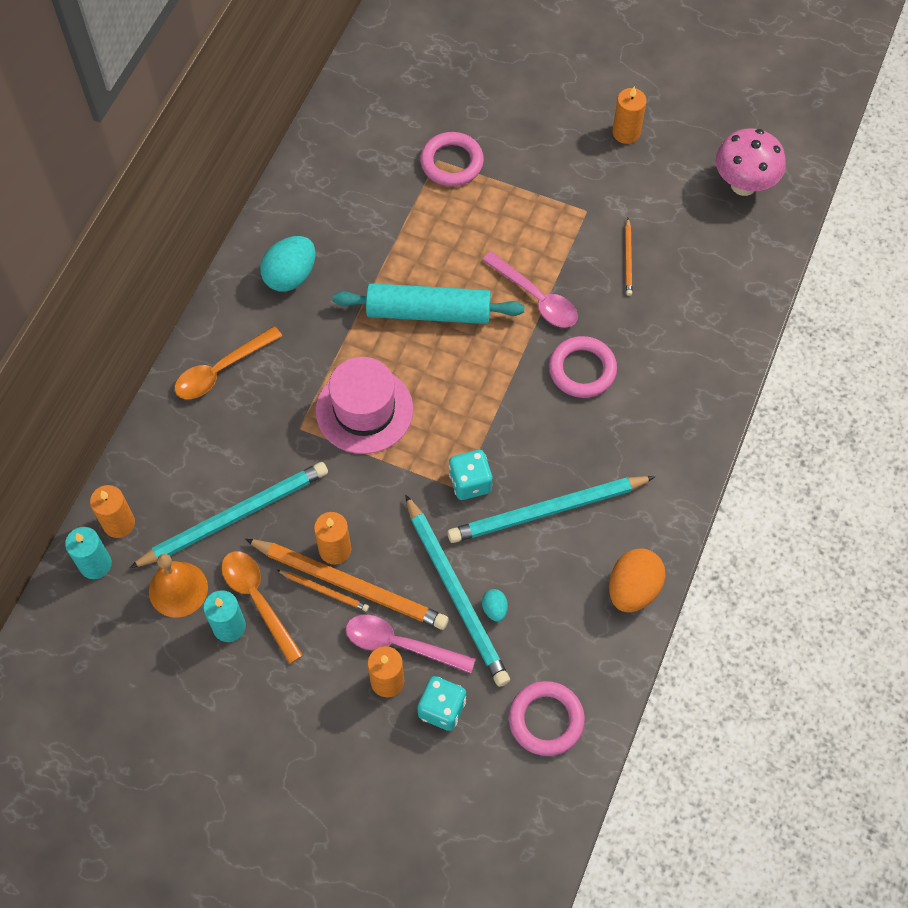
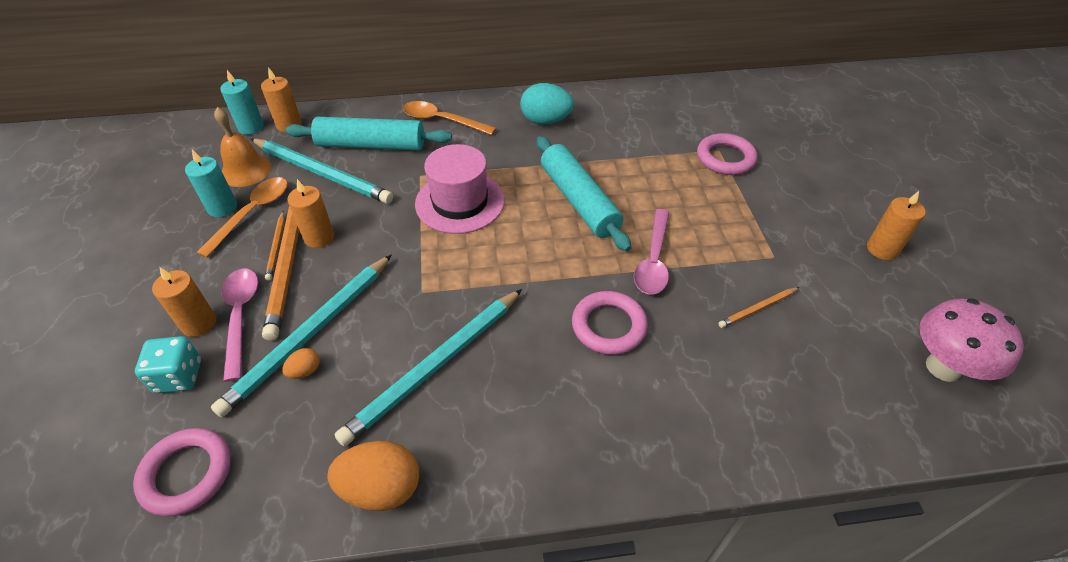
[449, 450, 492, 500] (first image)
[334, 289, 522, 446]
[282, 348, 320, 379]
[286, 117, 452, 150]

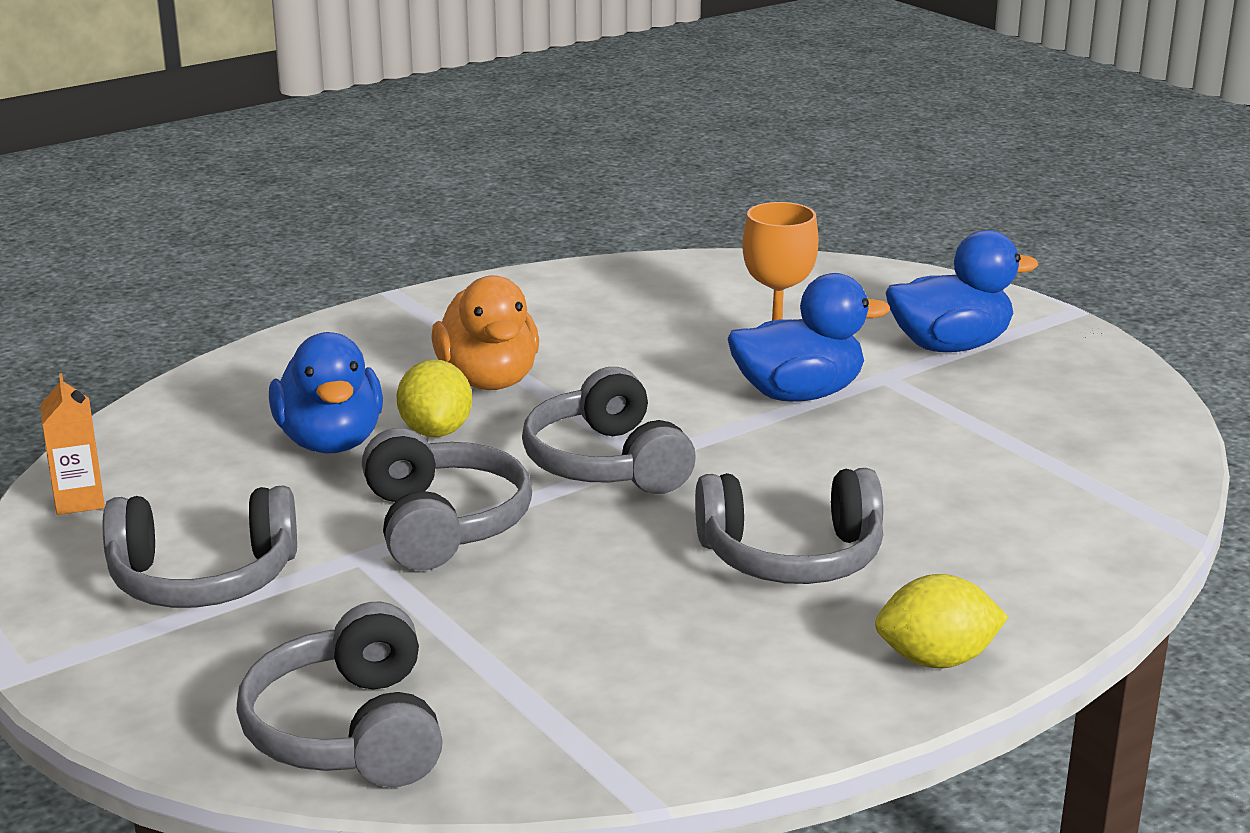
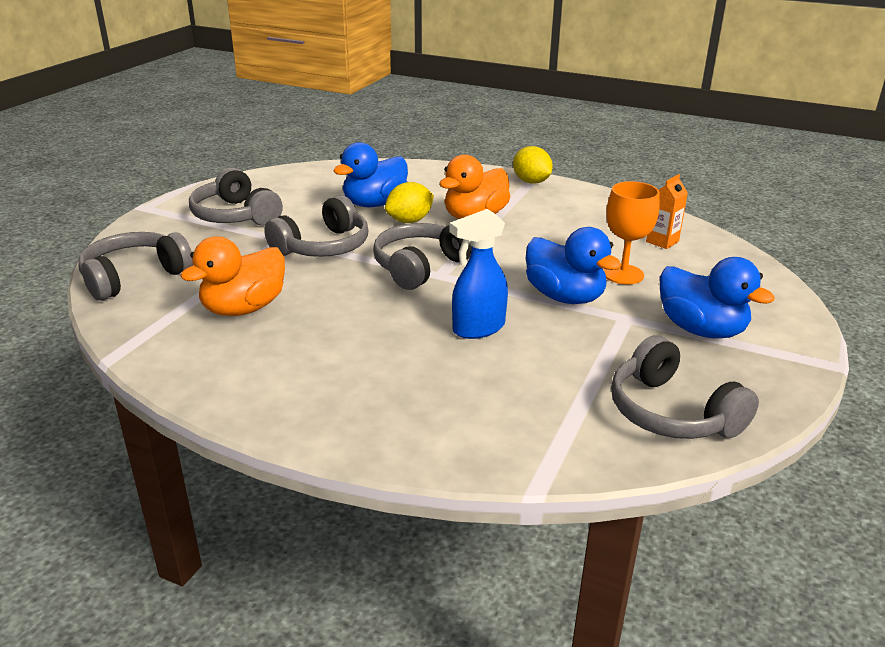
[646, 174, 688, 249]
[611, 335, 759, 439]
[513, 146, 553, 184]
[450, 209, 508, 339]
[180, 236, 285, 316]

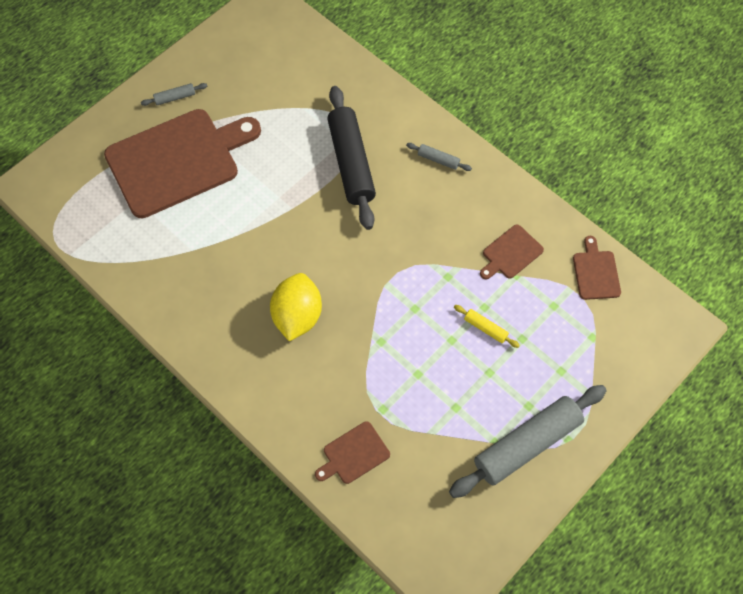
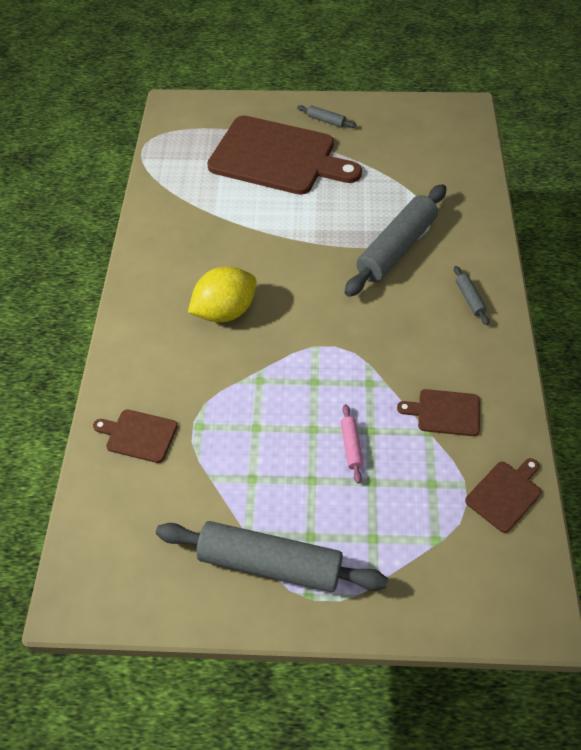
[344, 184, 446, 297]
[341, 404, 363, 484]

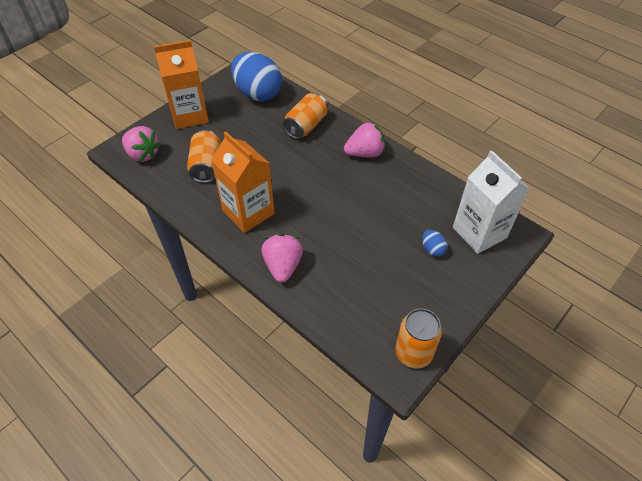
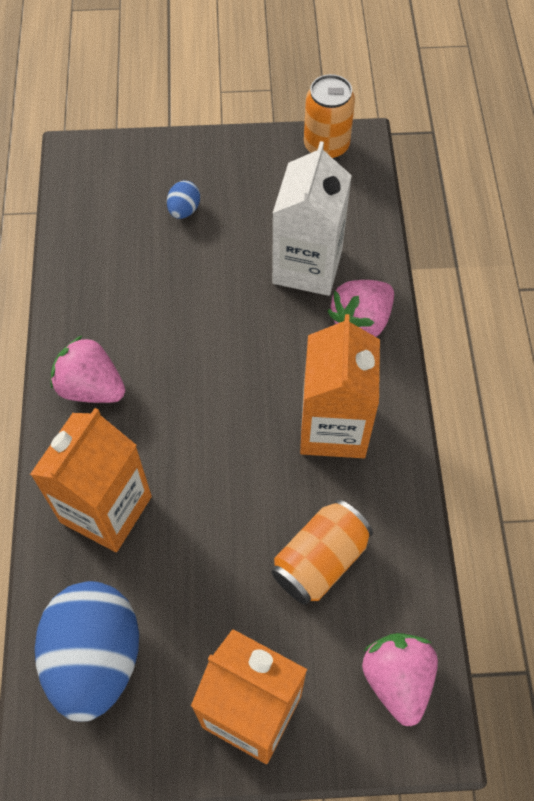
[30, 408, 152, 552]
[272, 141, 352, 296]

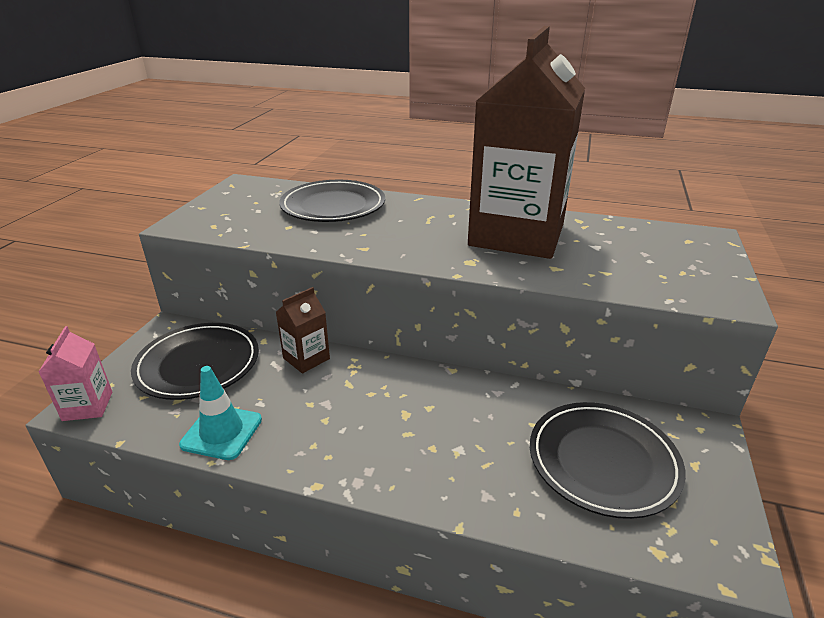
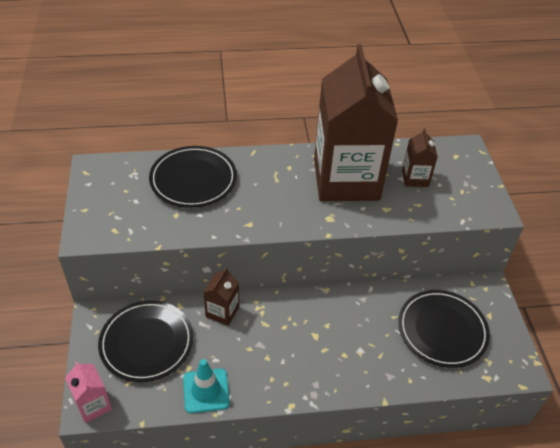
[402, 128, 438, 187]

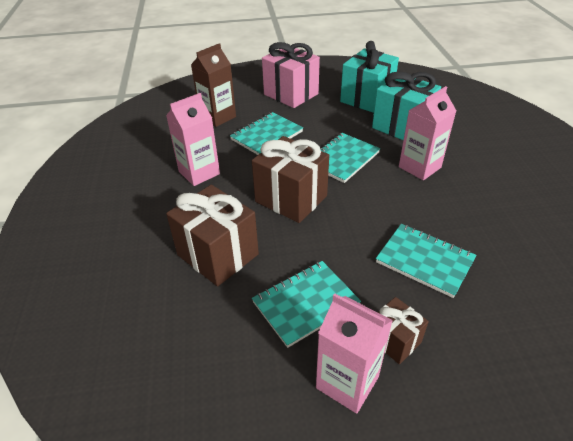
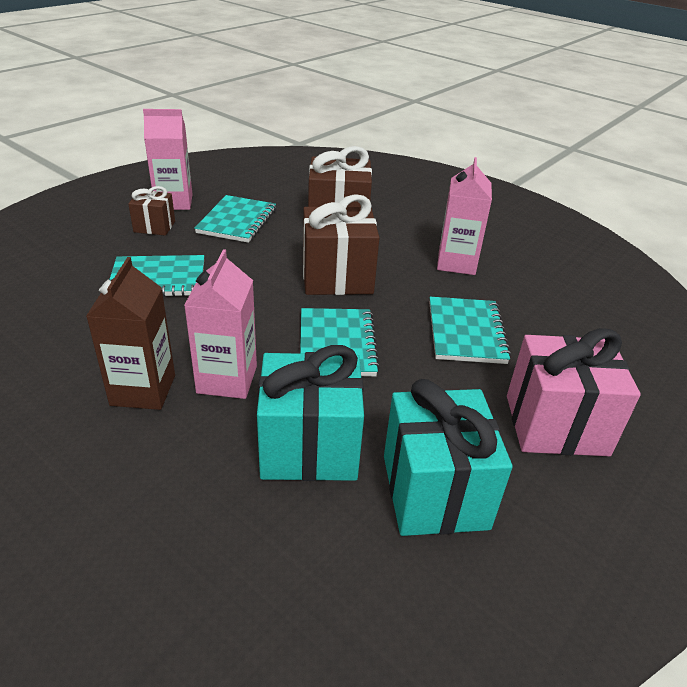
[86, 257, 175, 410]

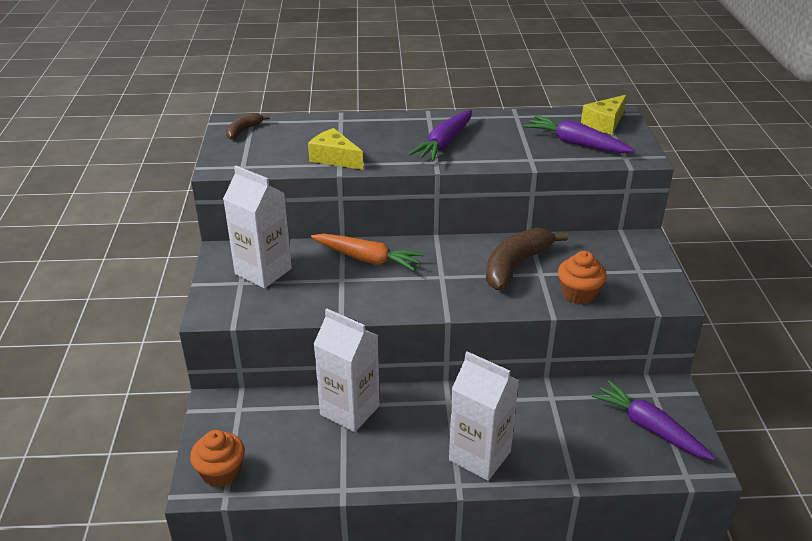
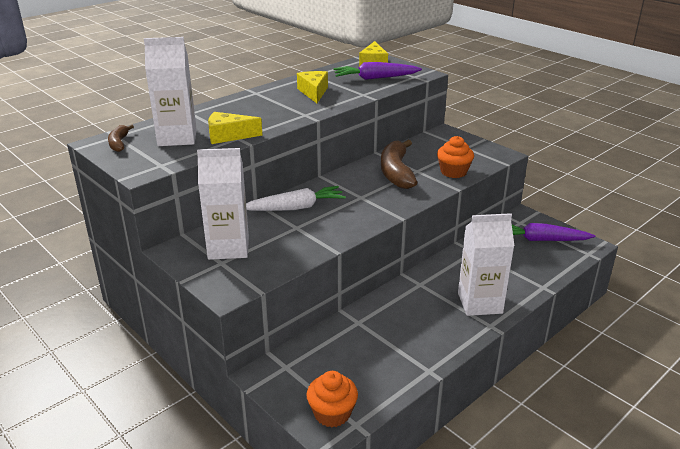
[409, 110, 472, 162] (first image)
[246, 186, 346, 211]
[144, 37, 197, 146]
[297, 71, 328, 103]

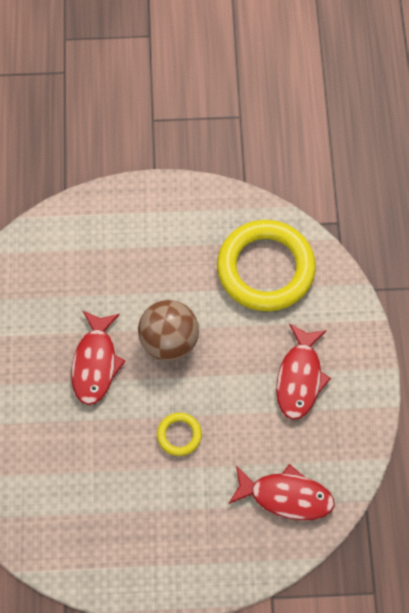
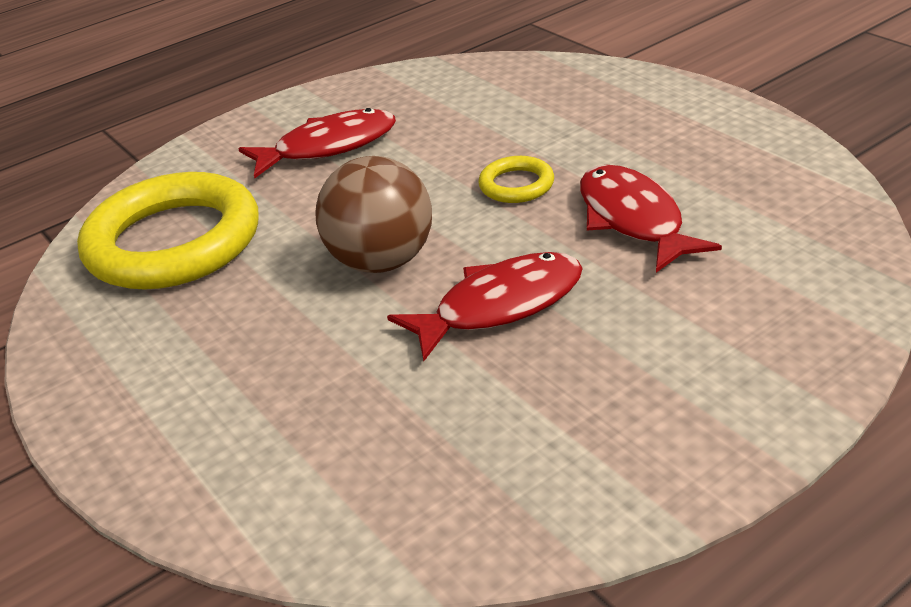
[580, 165, 722, 273]

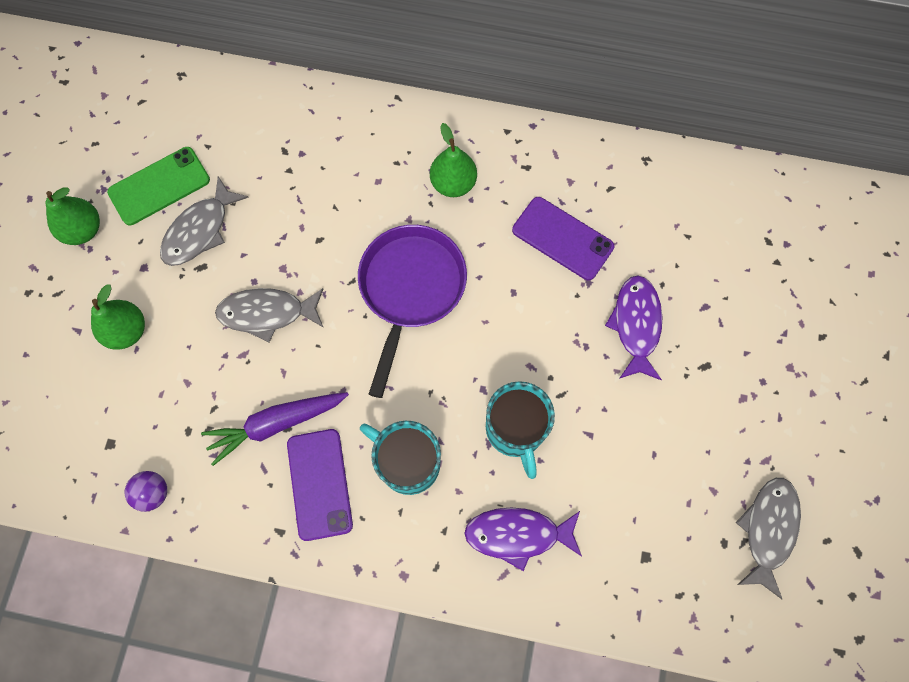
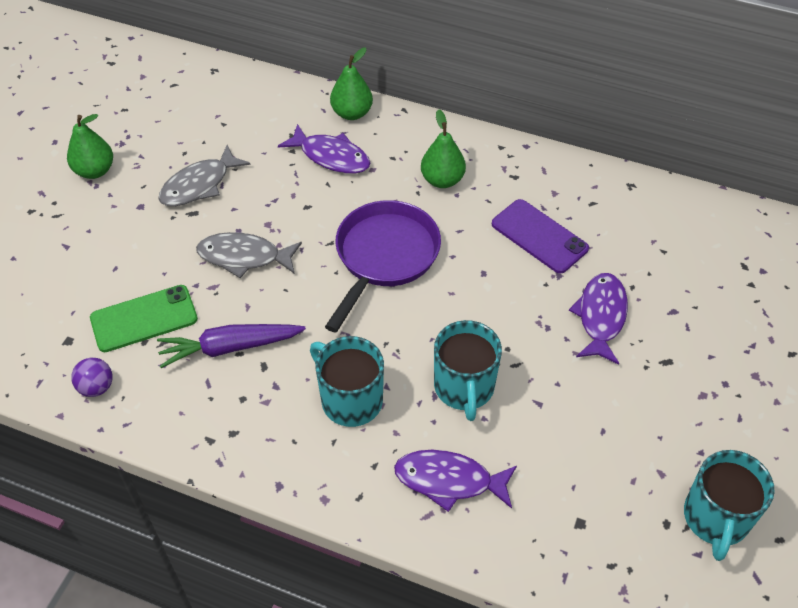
[90, 285, 198, 352]
[330, 48, 373, 120]
[287, 429, 353, 541] (first image)
[684, 450, 775, 561]
[278, 124, 370, 174]

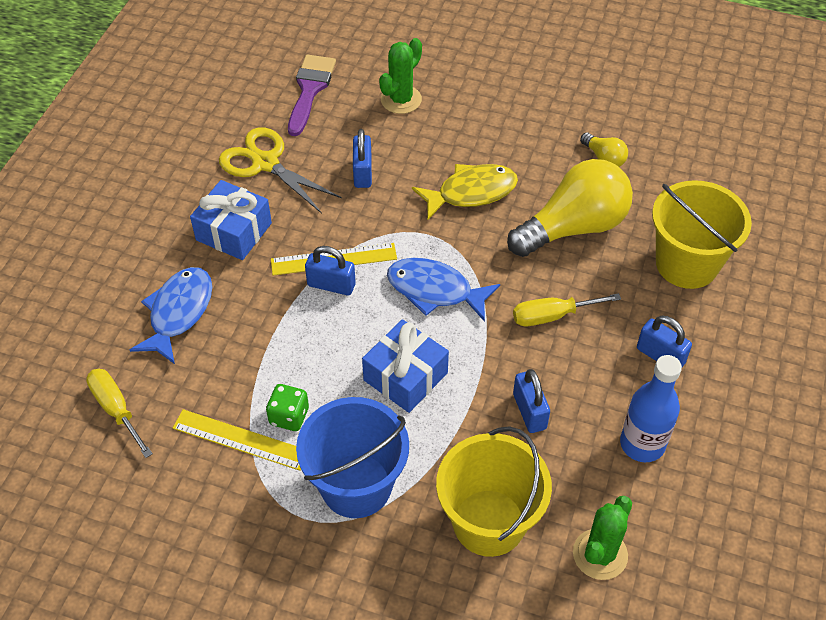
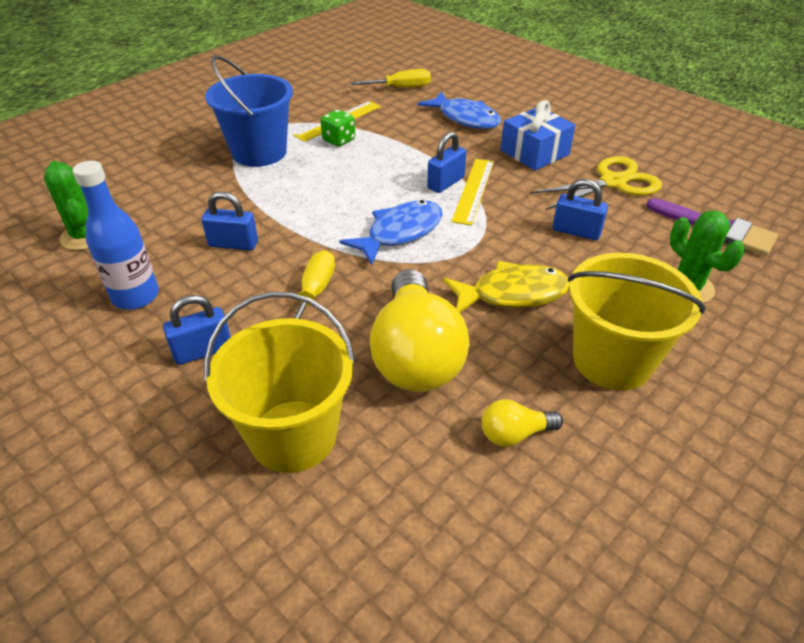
[443, 261, 570, 313]
[362, 319, 449, 413] (first image)
[567, 253, 706, 390]

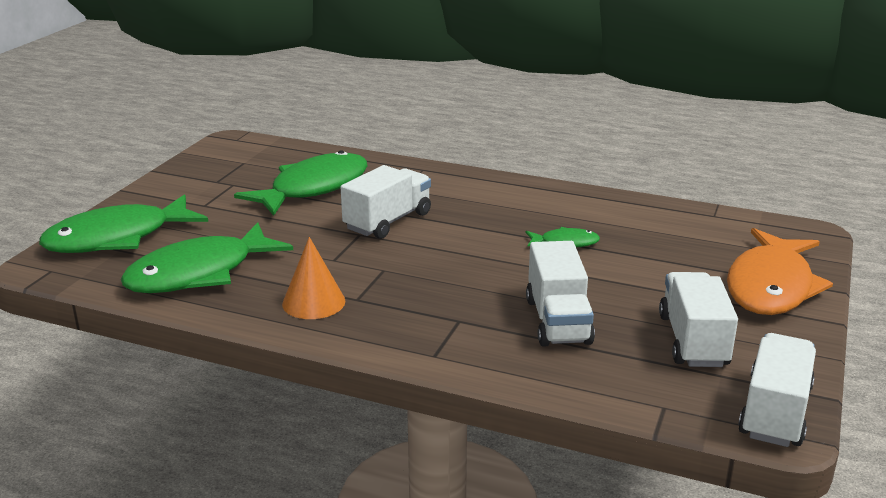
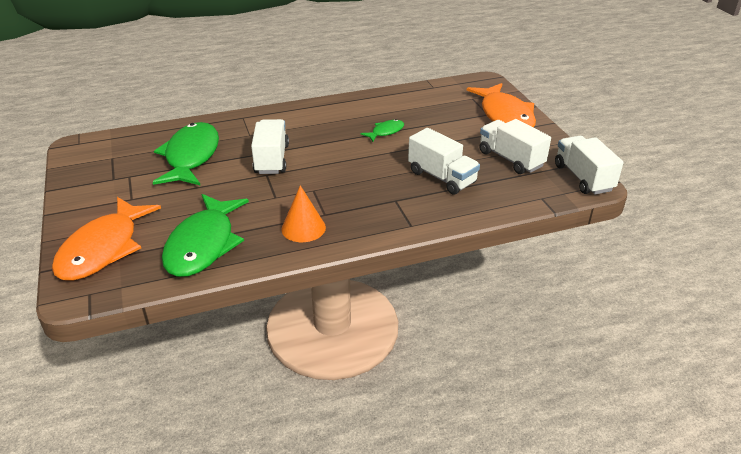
[52, 197, 161, 281]

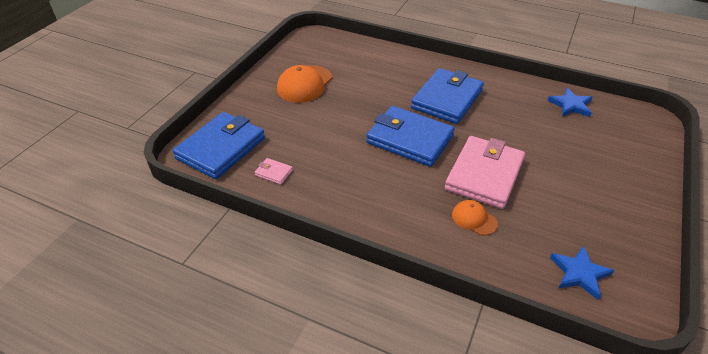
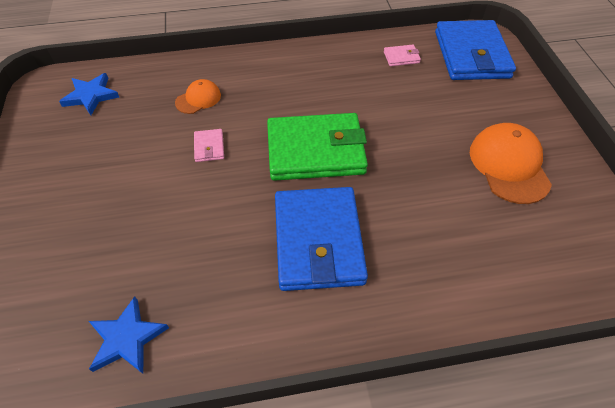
[267, 113, 368, 181]
[194, 129, 224, 162]
[175, 79, 221, 114]

